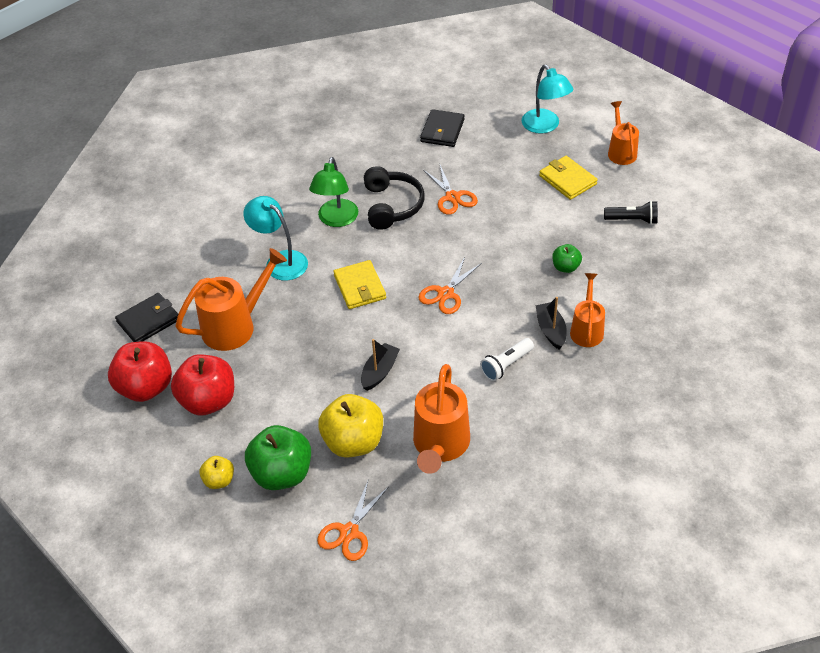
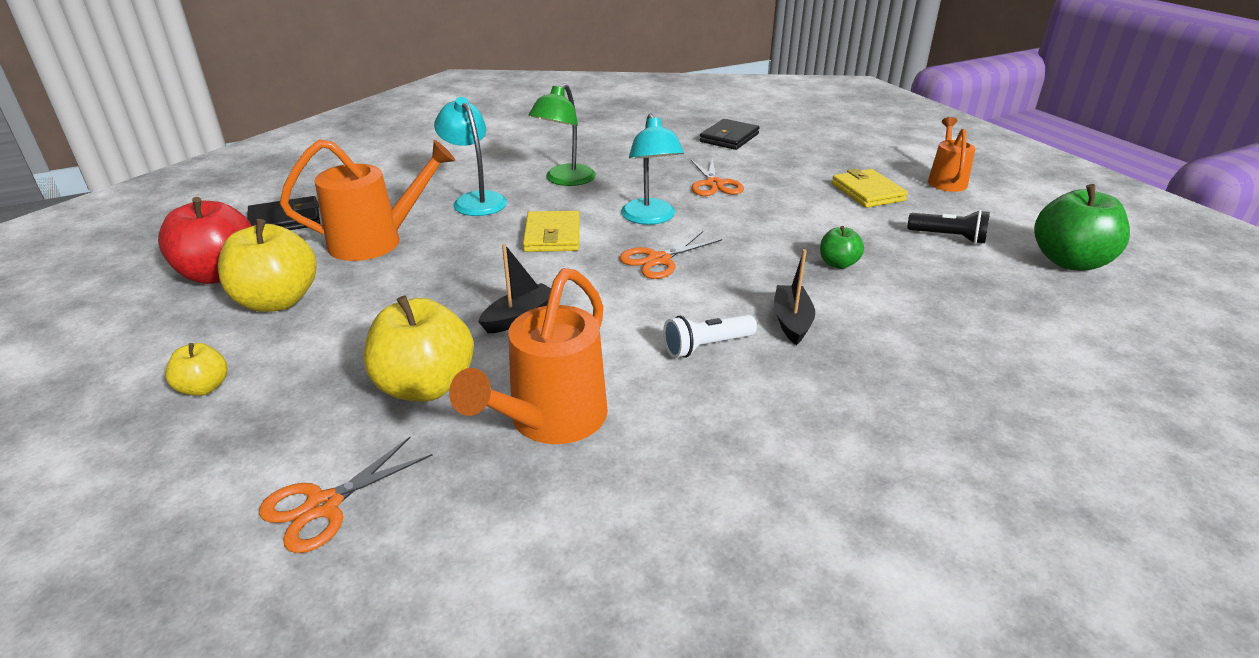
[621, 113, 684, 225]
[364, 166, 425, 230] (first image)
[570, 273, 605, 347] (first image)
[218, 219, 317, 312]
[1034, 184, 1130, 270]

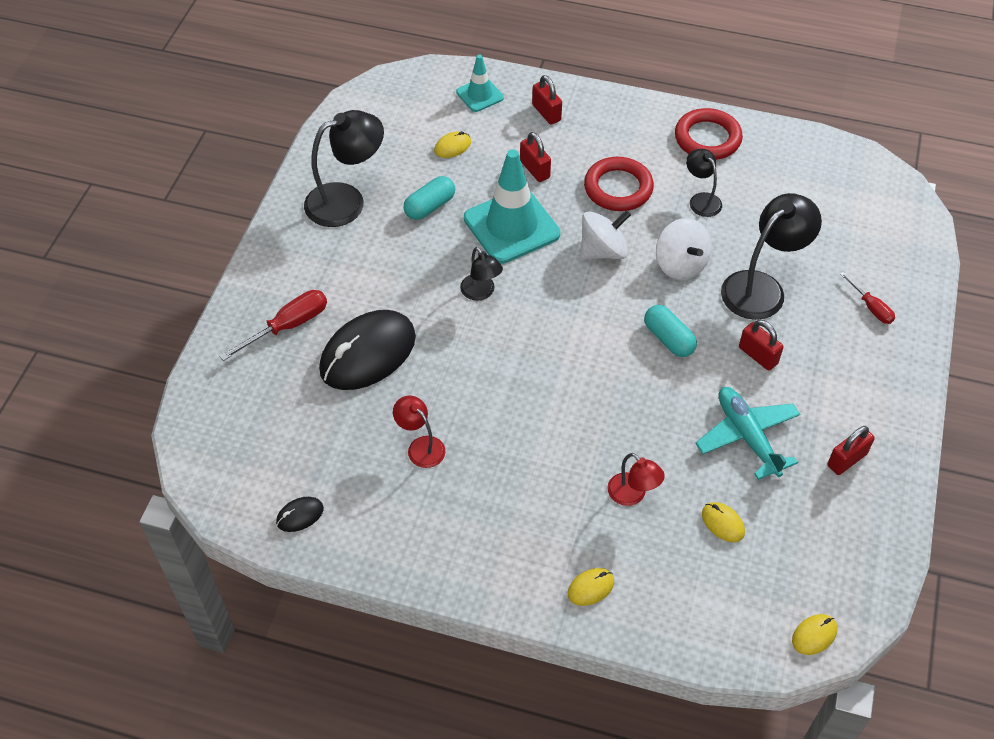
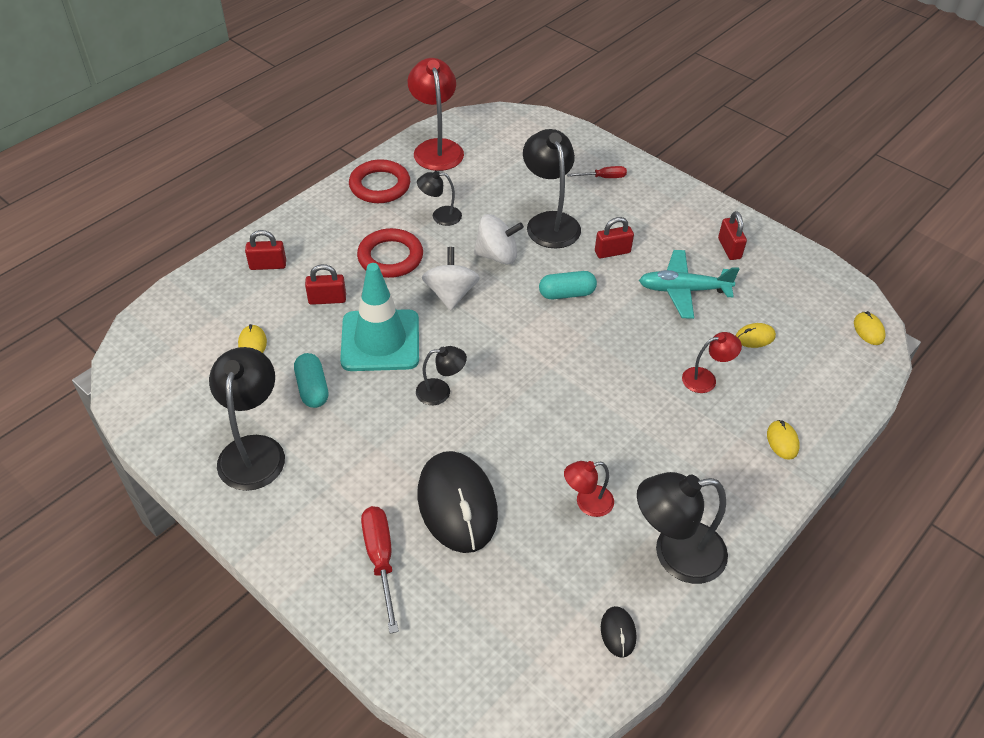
[456, 55, 504, 112] (first image)
[408, 58, 464, 171]
[637, 472, 728, 584]

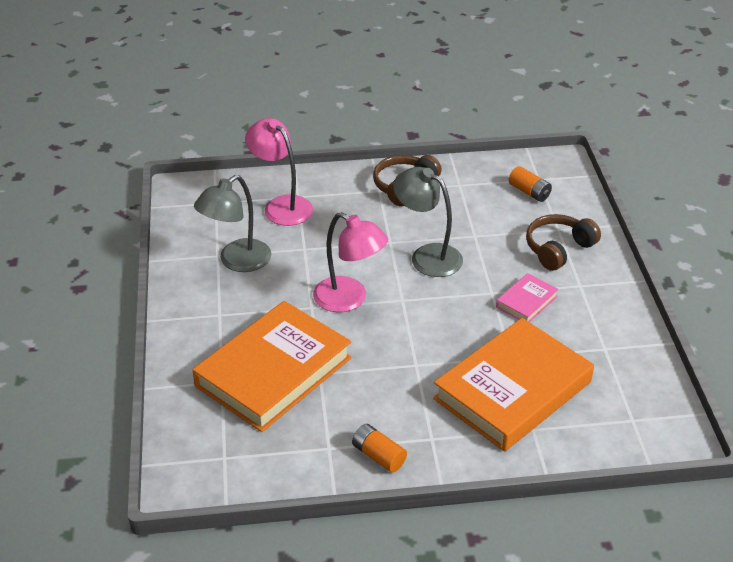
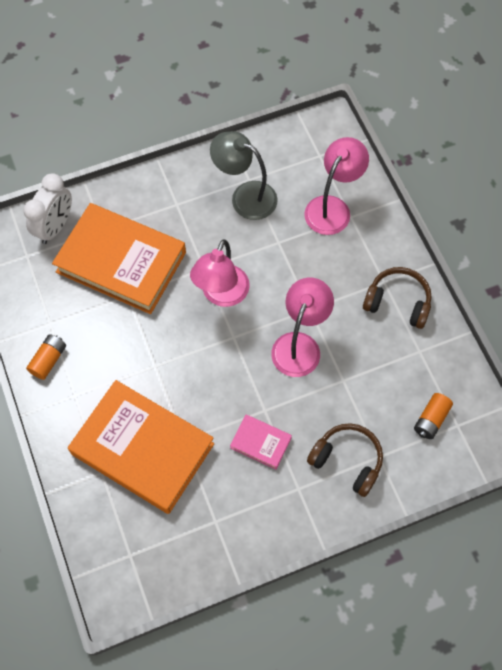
[271, 278, 334, 377]
[23, 173, 72, 244]

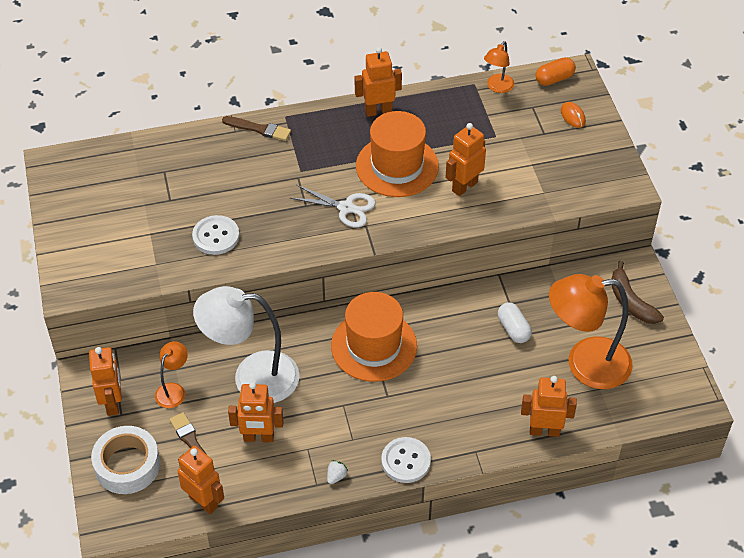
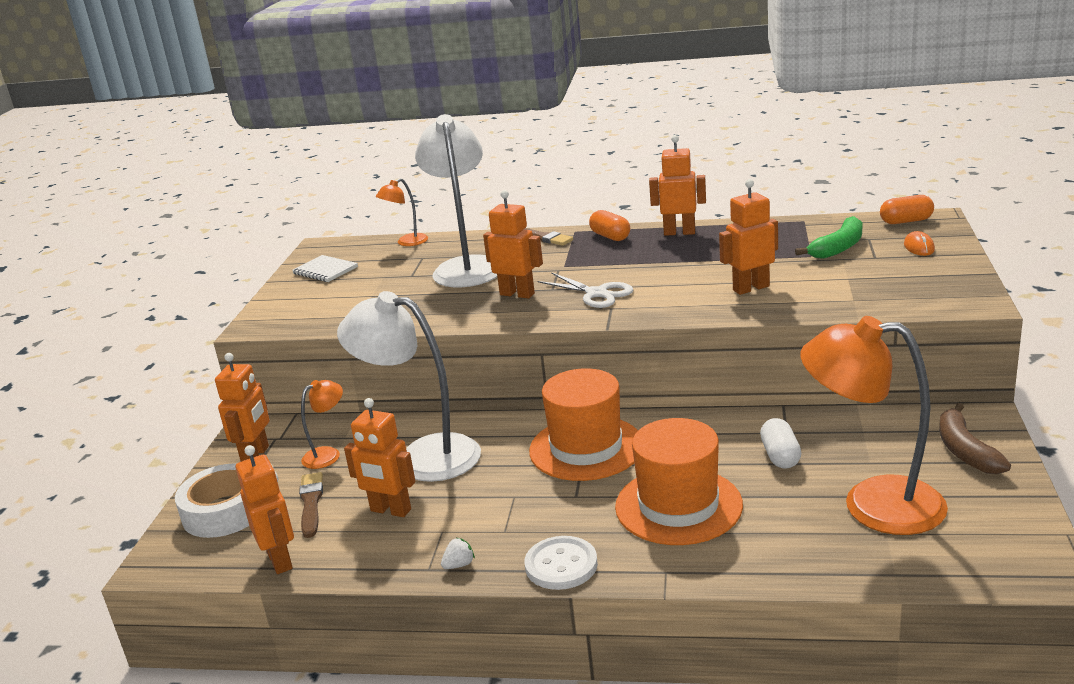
[376, 178, 428, 246]
[615, 418, 743, 545]
[192, 215, 240, 255] (first image)
[483, 190, 543, 299]
[415, 114, 497, 287]
[589, 210, 630, 241]
[795, 216, 862, 259]
[292, 255, 358, 282]

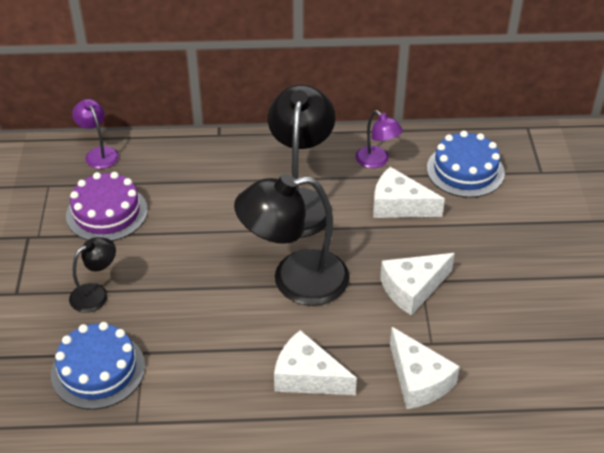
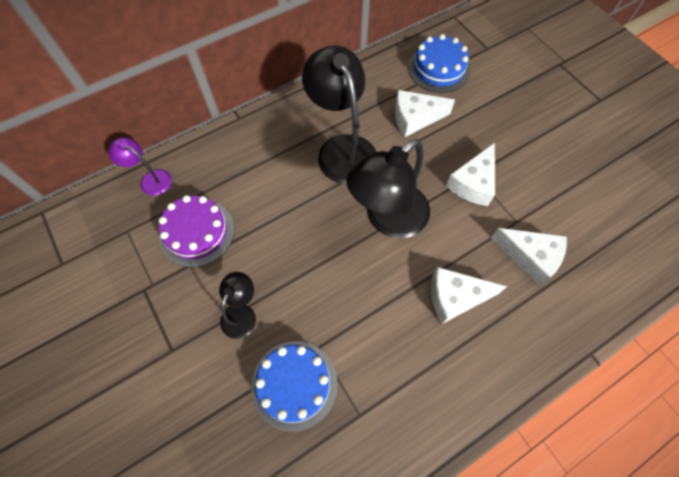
[355, 110, 403, 168] (first image)

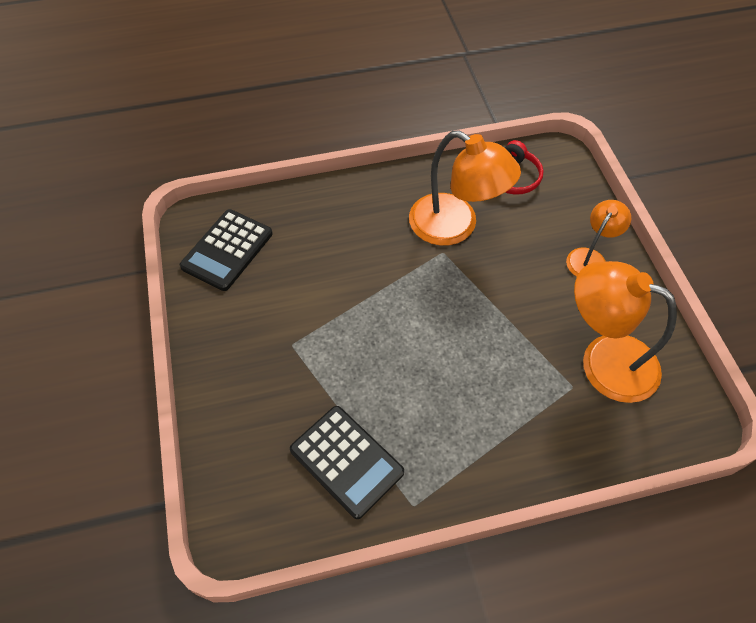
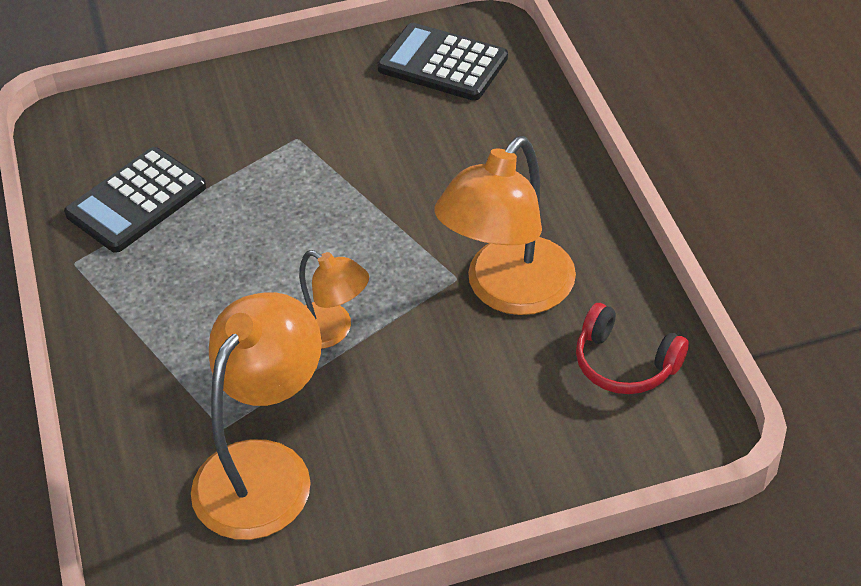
[299, 250, 369, 349]

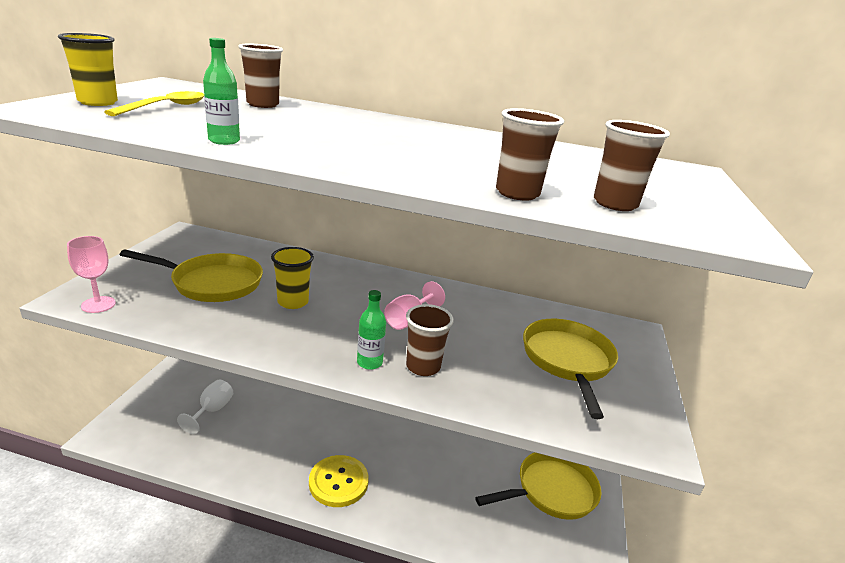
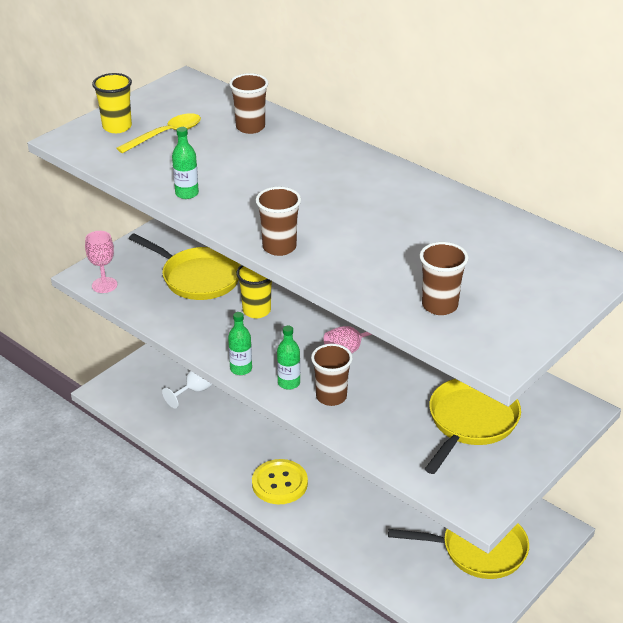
[256, 187, 301, 256]
[228, 312, 252, 375]

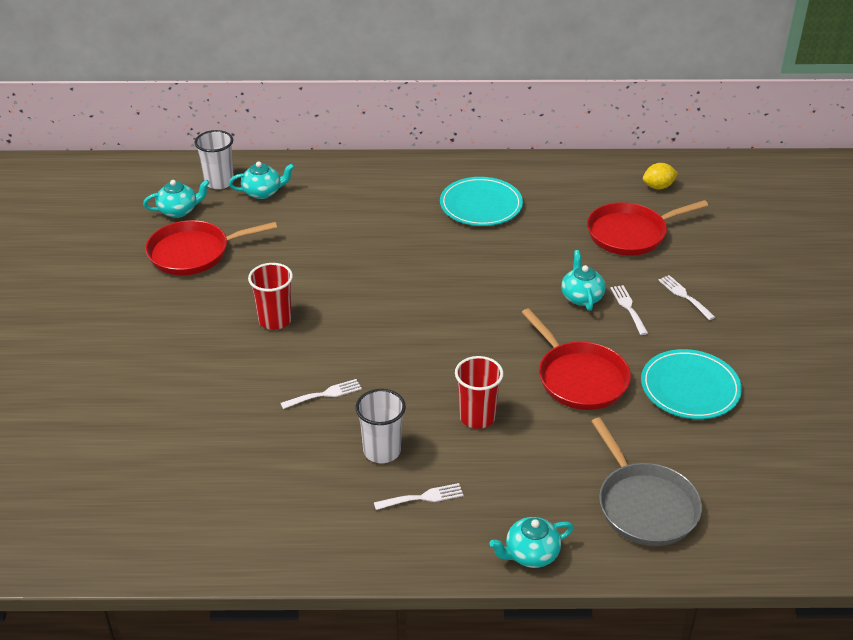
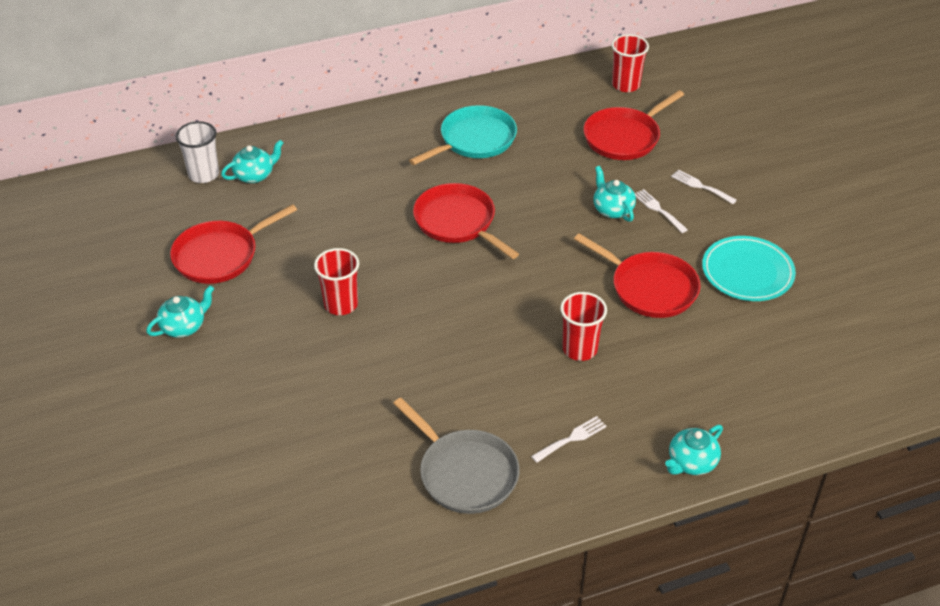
[612, 34, 649, 92]
[409, 105, 517, 165]
[146, 285, 214, 338]
[281, 379, 362, 409] (first image)
[356, 389, 406, 463] (first image)
[393, 398, 520, 514]
[413, 183, 519, 259]

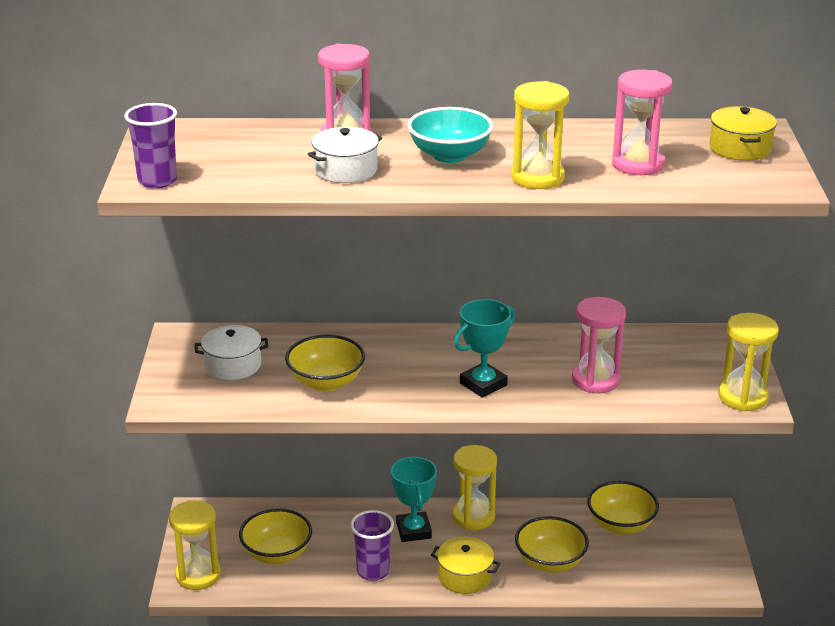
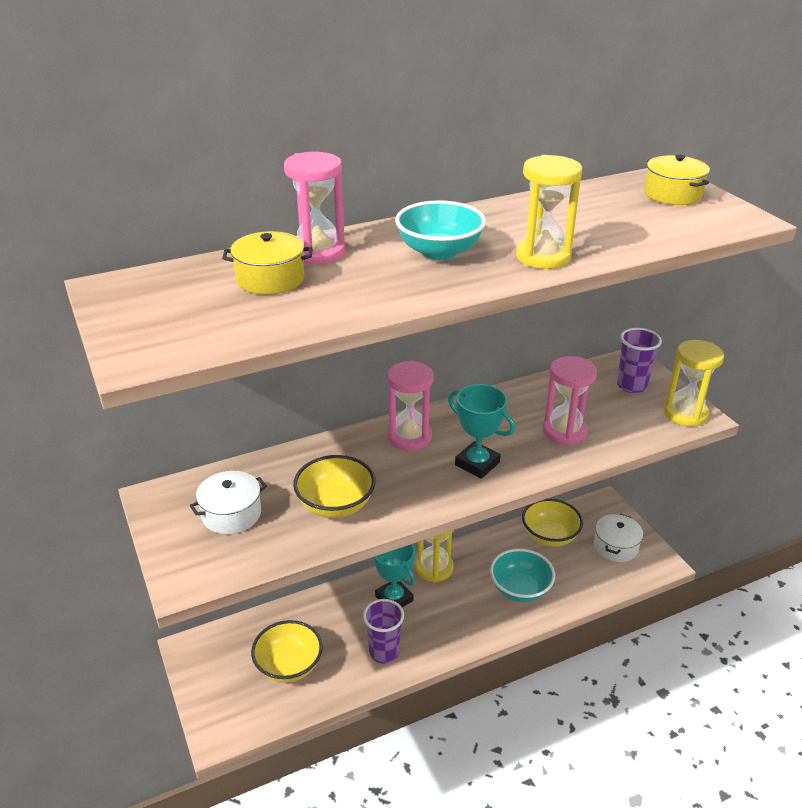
[387, 360, 434, 451]
[617, 328, 662, 393]
[594, 514, 643, 562]
[448, 384, 515, 479]
[169, 500, 221, 590] (first image)
[490, 549, 555, 602]
[222, 231, 312, 295]

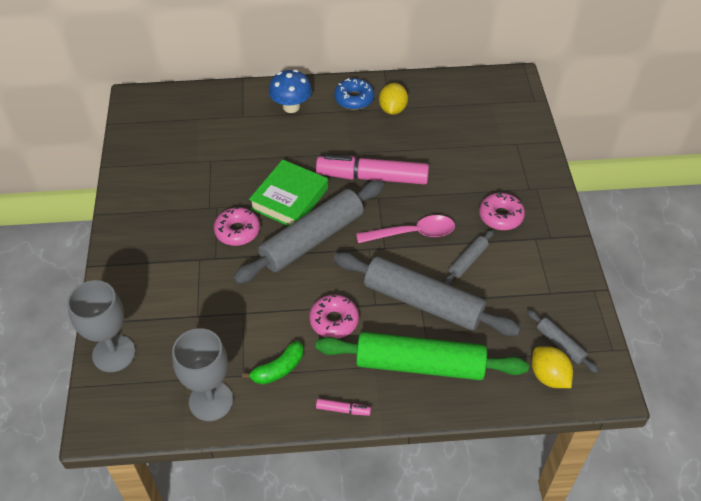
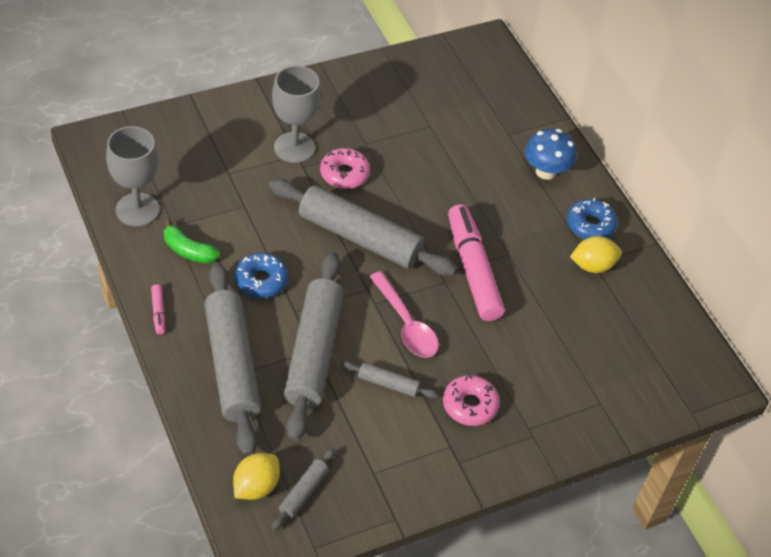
[249, 159, 328, 226] (first image)
[272, 65, 321, 163]
[234, 253, 288, 298]
[204, 262, 261, 456]

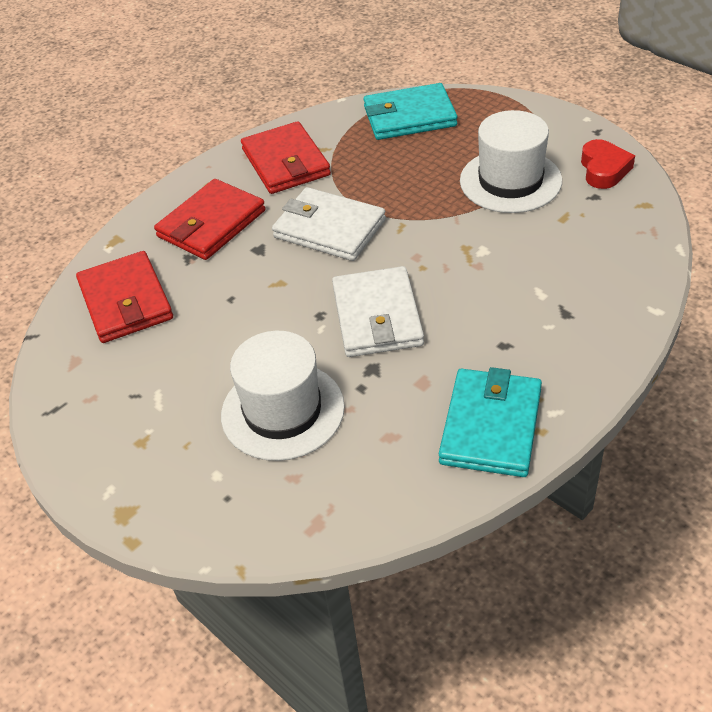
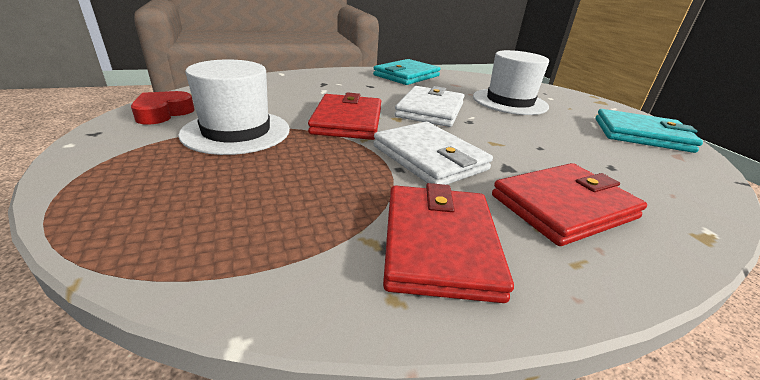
[595, 109, 703, 153]
[308, 92, 381, 140]

